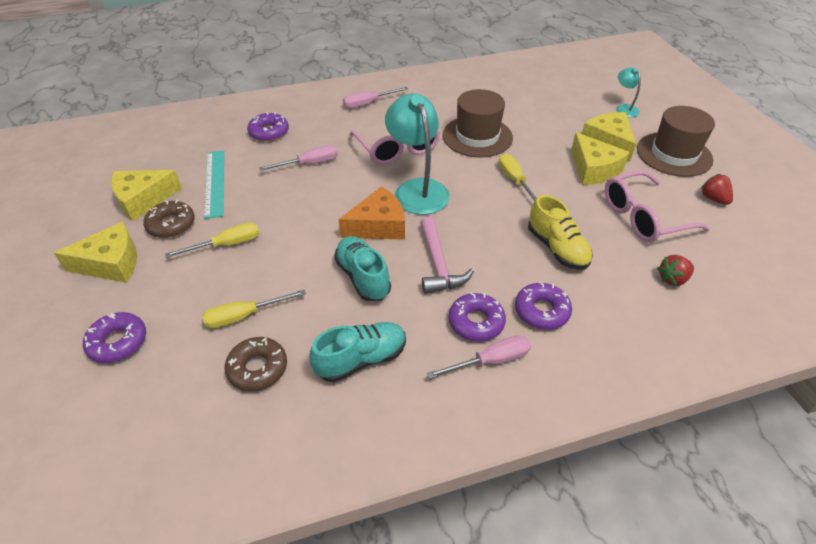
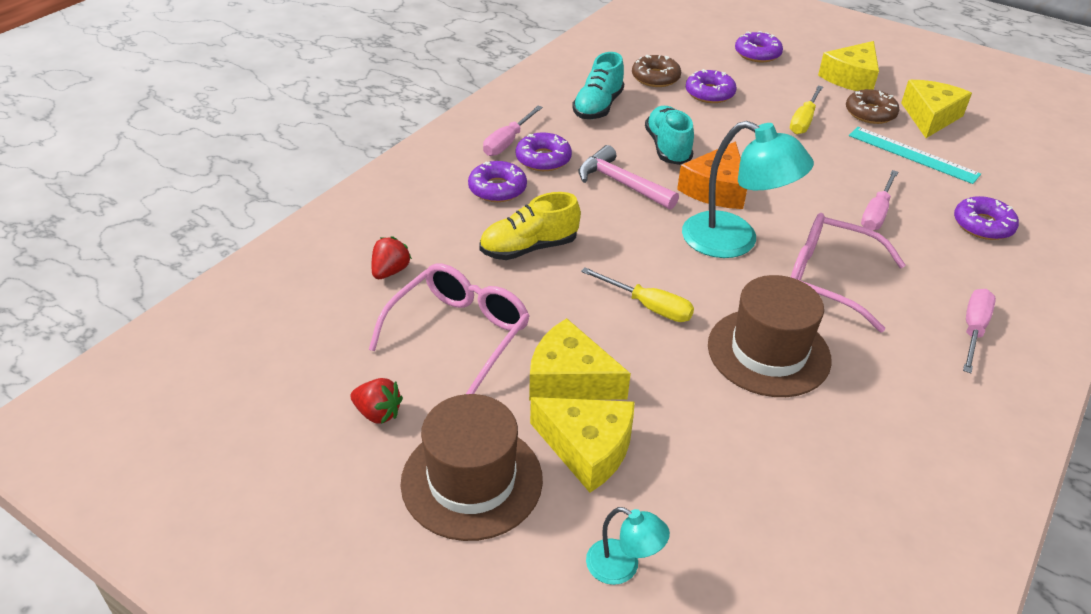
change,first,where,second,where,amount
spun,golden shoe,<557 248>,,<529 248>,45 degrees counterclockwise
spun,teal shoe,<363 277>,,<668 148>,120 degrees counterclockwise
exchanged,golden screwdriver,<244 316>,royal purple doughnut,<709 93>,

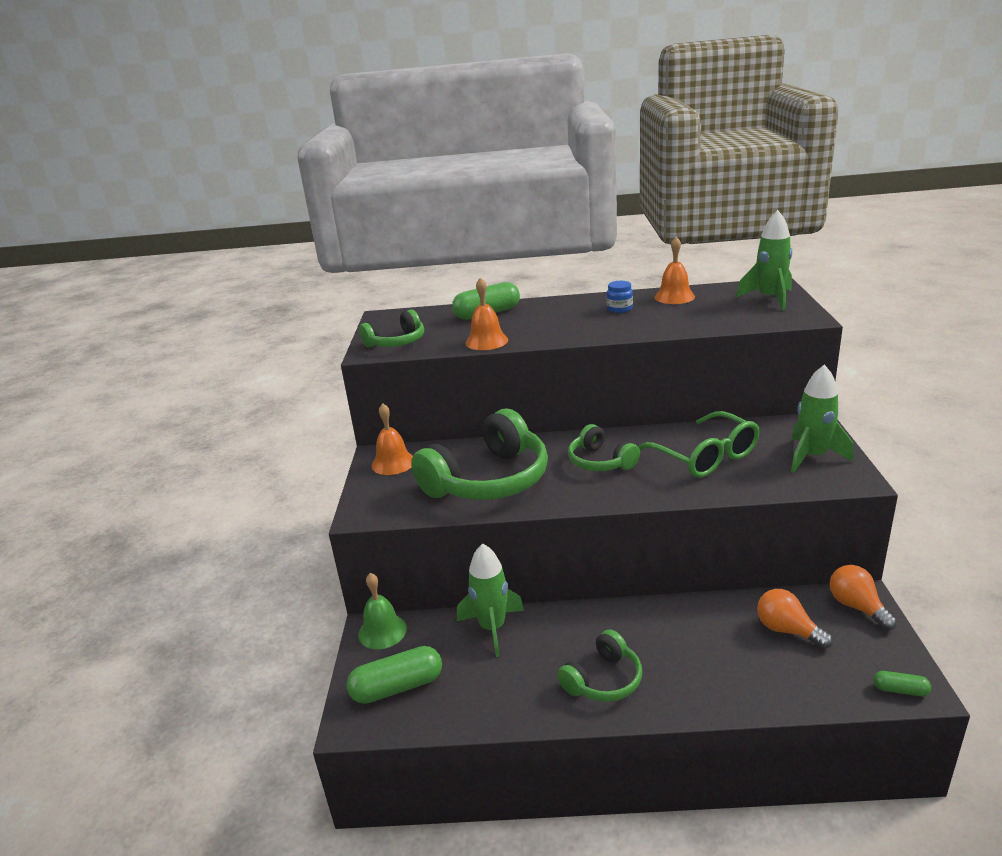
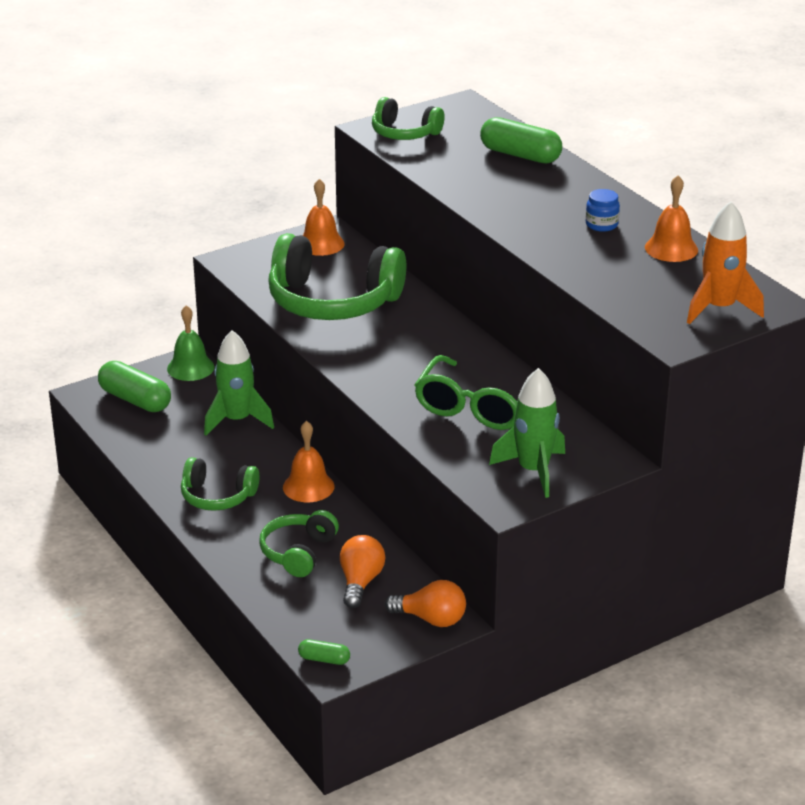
change,first,where,second,where,amount
colour,green spaceship,<770 299>,orange-coloured spaceship,<719 308>,
relocated,orange-coloured bell,<486 341>,,<308 486>,
relocated,green over-ear headphones,<600 462>,,<298 552>,
spun,orange-coloured lightbulb,<857 607>,,<431 619>,75 degrees clockwise
spun,green pill shape,<900 690>,,<324 659>,60 degrees counterclockwise

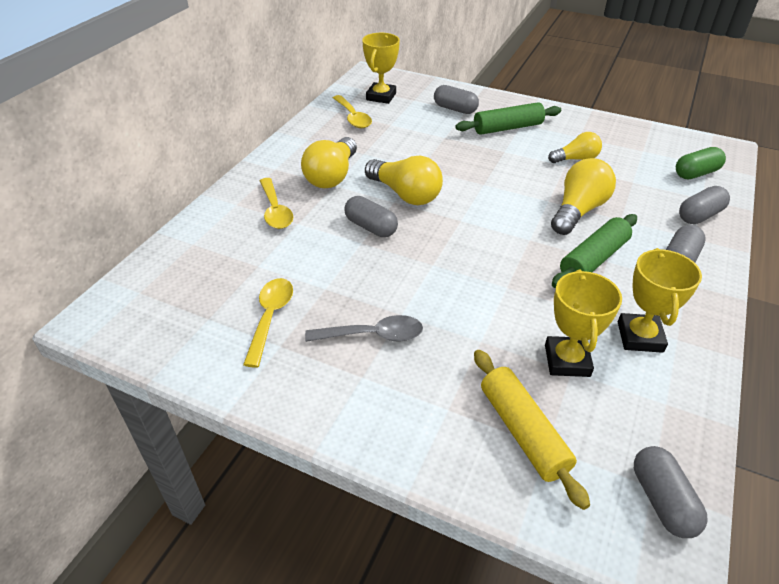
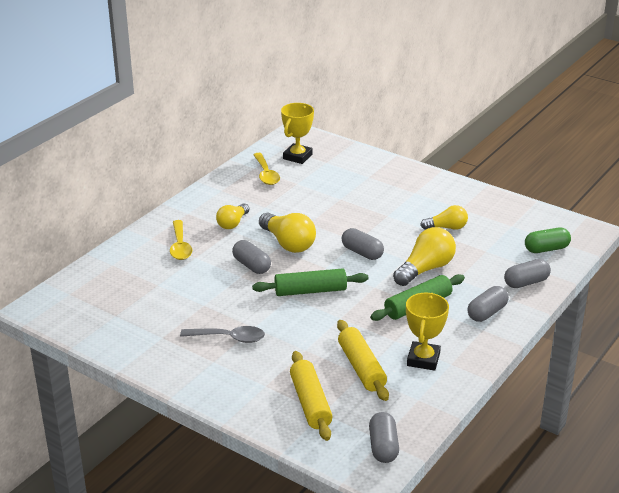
change,first,where,second,where,amount
relocated,grey pill shape,<455 109>,,<362 253>,
relocated,green pastry roller,<507 128>,,<310 291>,
size,golden lightbulb,<332 176>,,<232 223>,x0.63
exchanged,golden prize cup,<567 360>,golden pastry roller,<361 367>,
missing,golden tablespoon,<270 318>,,,

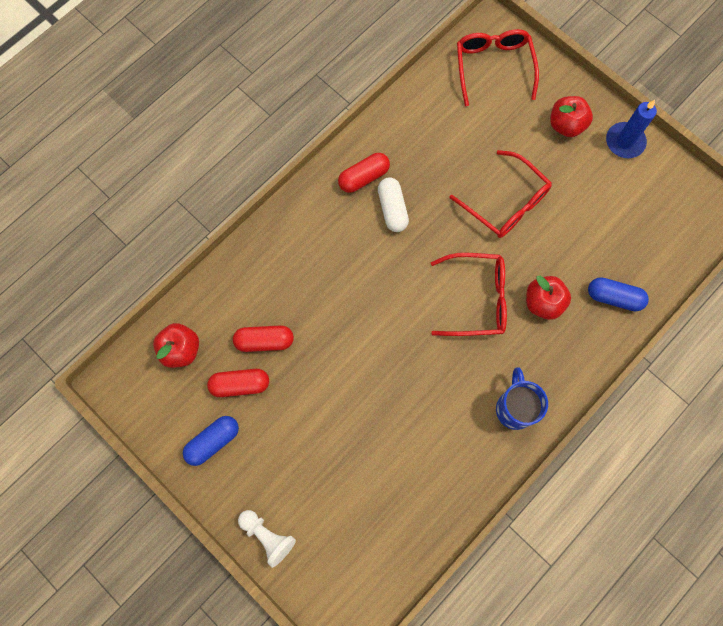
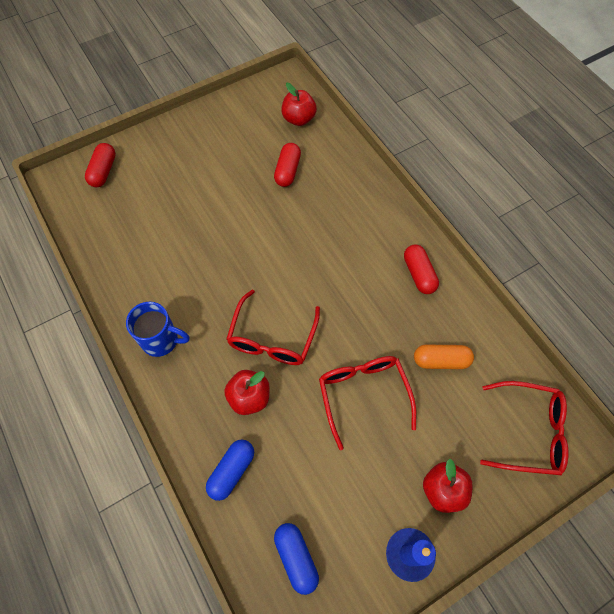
change,first,where,second,where,amount
spun,red eyeglasses,<506 203>,,<363 395>,105 degrees clockwise
missing,snow-white pill shape,<392 209>,,,
relocated,red pill shape,<240 385>,,<103 171>,
relocated,blue pill shape,<213 442>,,<296 558>,
missing,snow-white chess pawn,<267 536>,,,
appeared,,,orange-coloured pill shape,<441 360>,

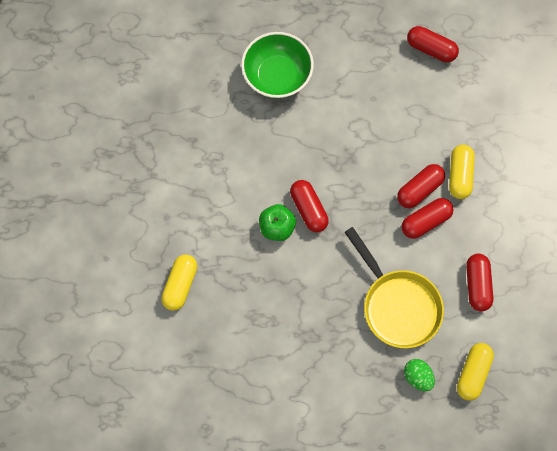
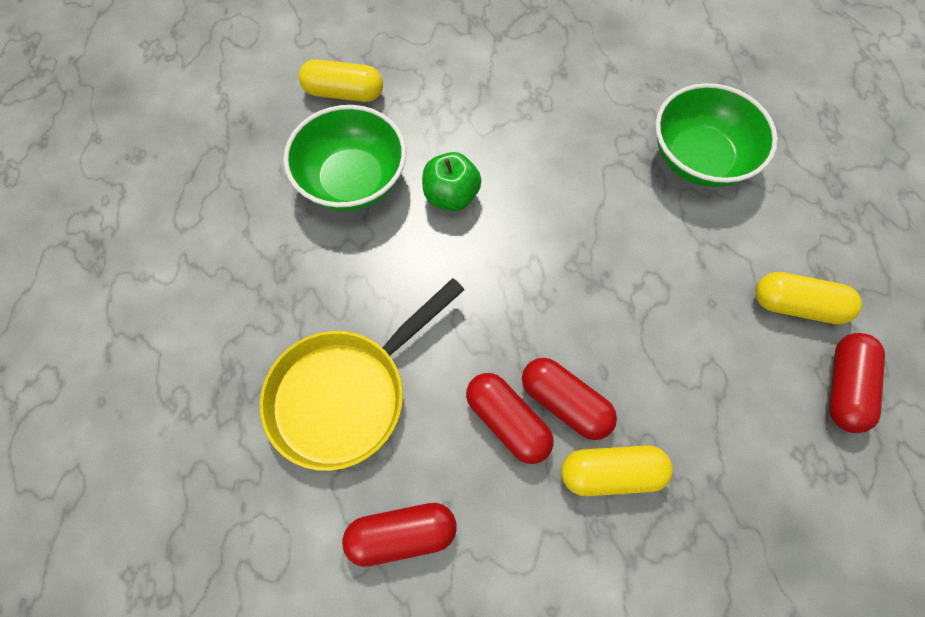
change,first,where,second,where,amount
missing,red pill shape,<308 209>,,,
relocated,golden pill shape,<473 373>,,<797 306>,
missing,green egg shape,<417 377>,,,
appeared,,,green serving bowl,<352 180>,

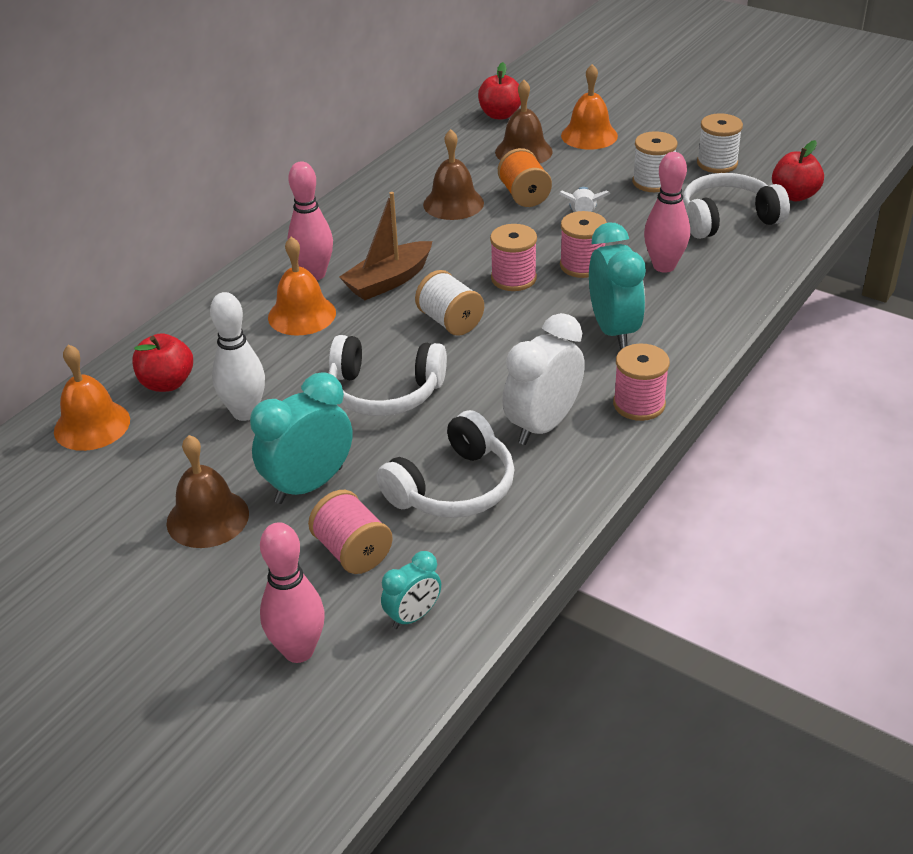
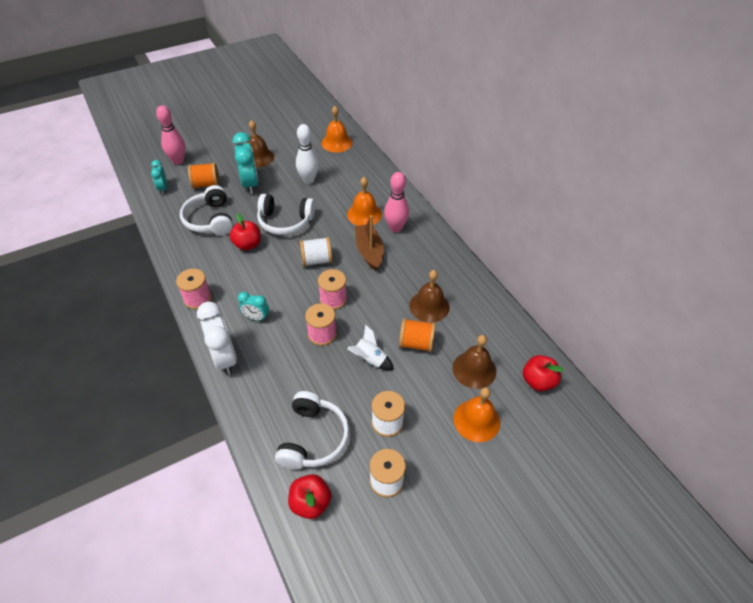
change,first,where,second,where,amount
missing,rose-pink skittle,<664 266>,,,
size,teal clock,<613 330>,,<256 318>,x0.56
relocated,snow-white clock,<543 425>,,<224 358>,
relocated,red toy apple,<167 383>,,<247 245>,
spun,snow-white over-ear headphones,<385 391>,,<285 221>,120 degrees counterclockwise
colour,rose-pink bobbin,<352 551>,orange-coloured bobbin,<206 184>,

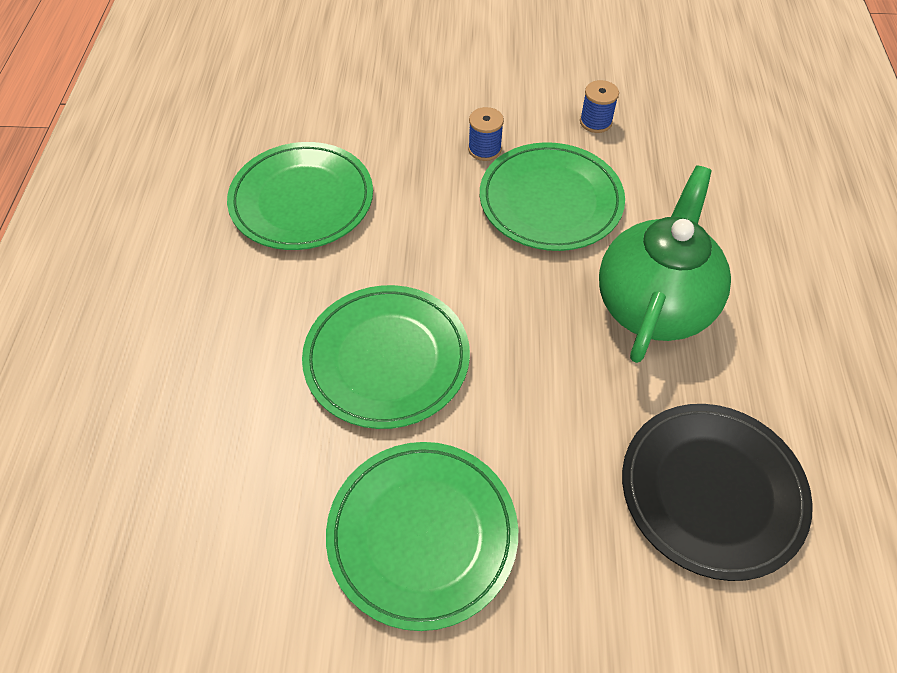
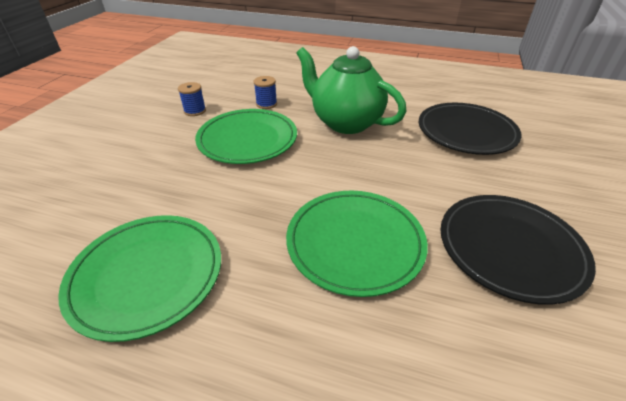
change,first,where,second,where,amount
relocated,blue bobbin,<484 149>,,<266 104>,
colour,green plate,<422 534>,jet-black plate,<510 248>,

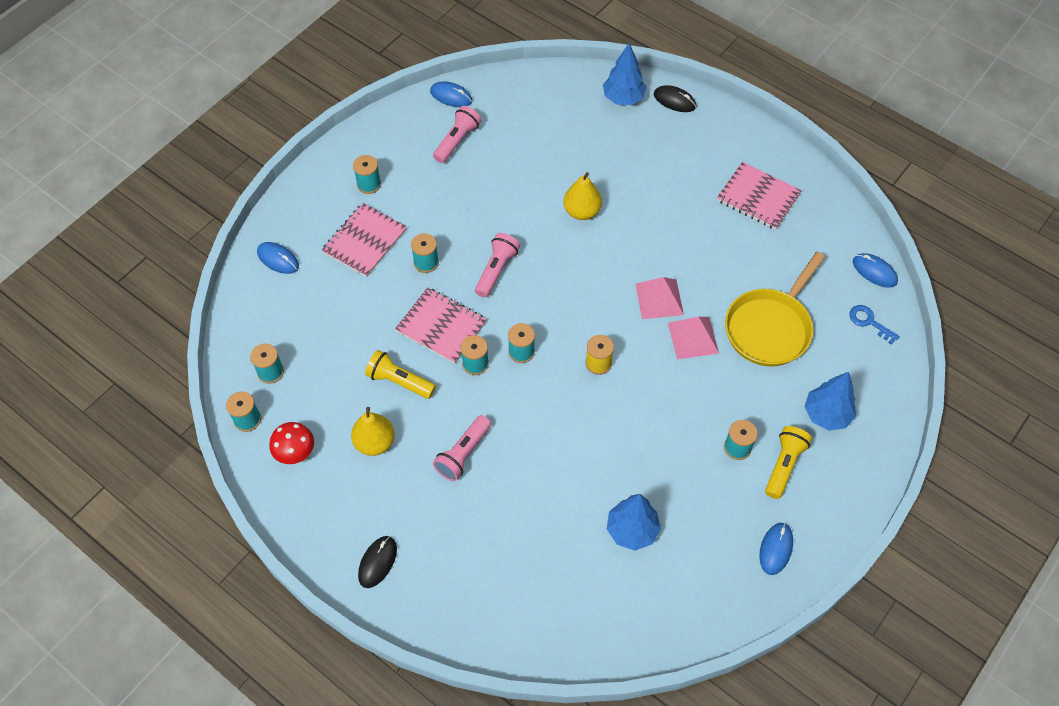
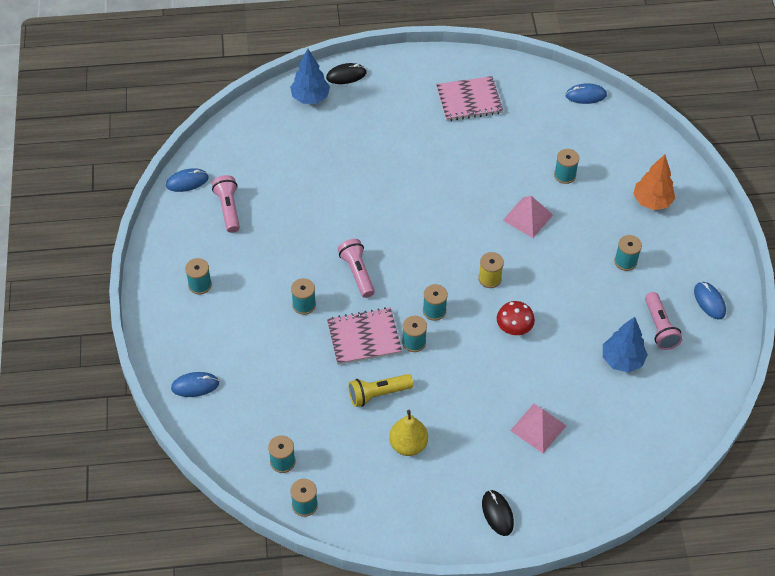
change,first,where,second,where,amount
missing,golden toy pear,<582 211>,,,
missing,rose-pink notepad,<364 241>,,,
exchanged,golden skillet,<770 327>,teal bobbin,<564 175>,
relocated,rose-pink pyramid,<659 299>,,<538 428>,
missing,blue key,<869 322>,,,
colour,blue tree,<826 414>,orange-coloured tree,<652 201>,
relocated,rose-pink torch,<463 454>,,<659 327>,
relocated,red fungus,<295 451>,,<514 328>,
missing,golden torch,<784 465>,,,

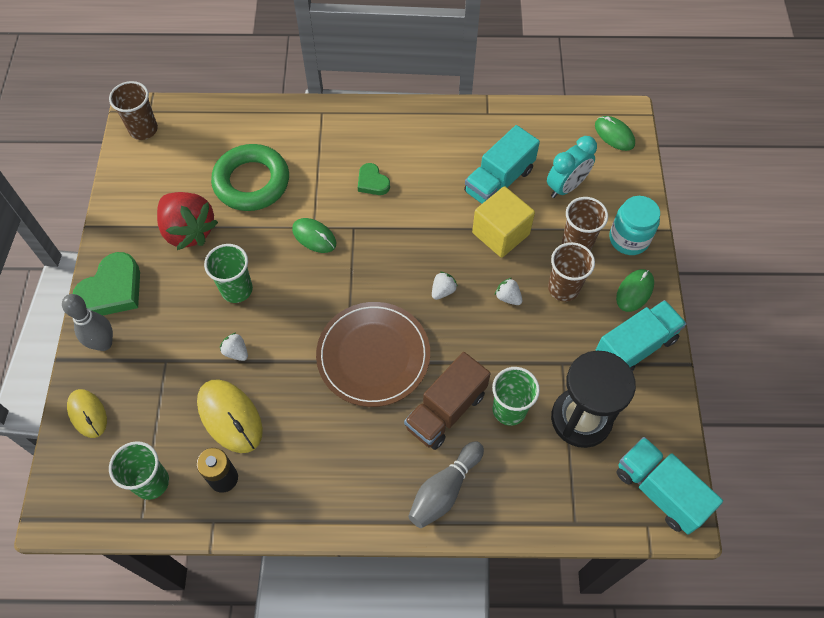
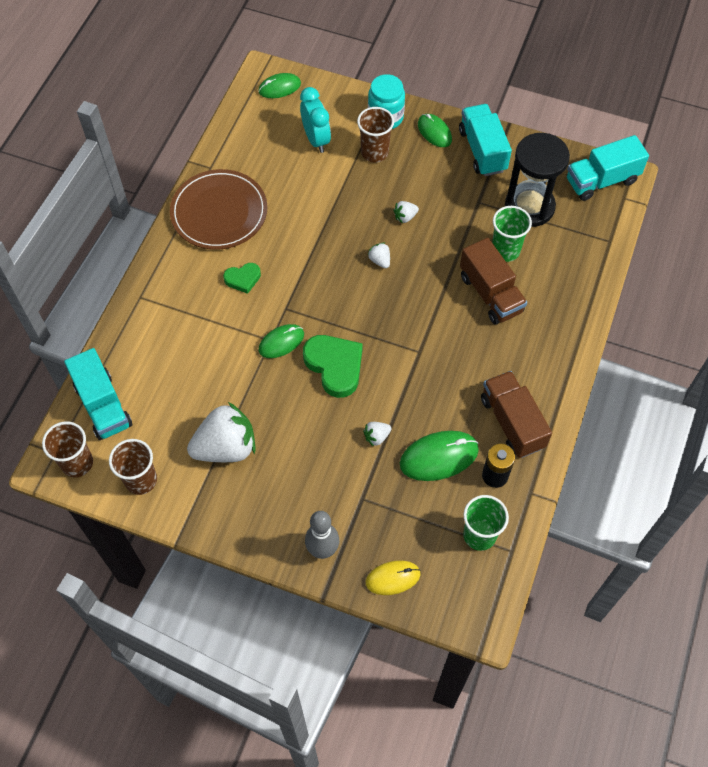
change,first,where,second,where,amount
relocated,teal toy truck,<499 181>,,<103 405>,
missing,green hoop,<251 182>,,,
missing,golden block,<500 233>,,,
colour,red strawberry,<189 230>,snow-white strawberry,<226 447>,
relocated,dark brown cup,<563 288>,,<141 480>,
missing,green cup,<237 289>,,,
relocated,green love heart,<112 290>,,<335 366>,
relocated,dark brown plate,<373 355>,,<219 212>,
colour,golden computer mouse,<230 417>,green computer mouse,<439 457>,
missing,grey skittle,<444 490>,,,
appeared,,,dark brown toy truck,<512 422>,

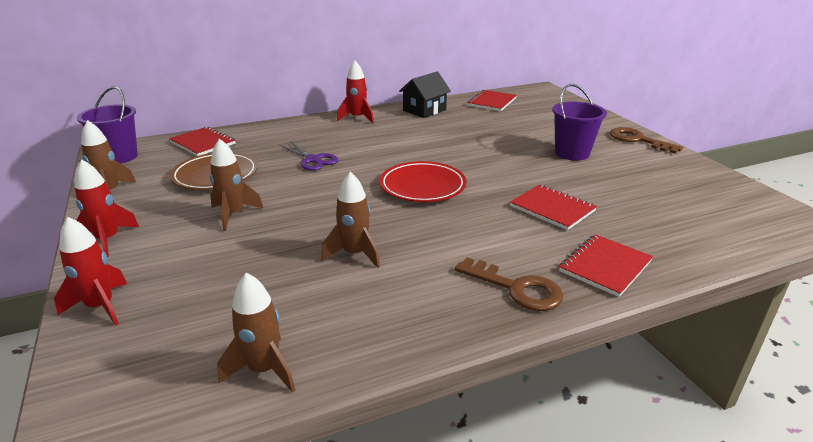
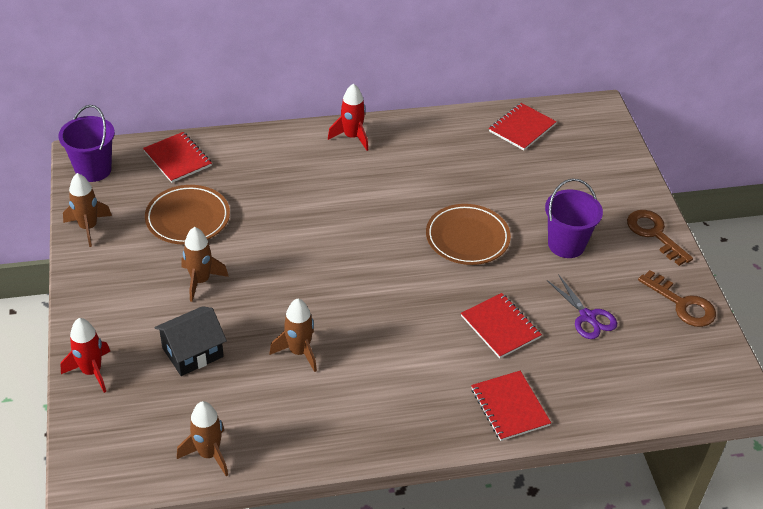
change,first,where,second,where,amount
relocated,jet-black house,<424 110>,,<192 352>,
relocated,royal purple pair of scissors,<313 160>,,<588 317>,
missing,red spaceship,<108 240>,,,
missing,red plate,<422 186>,,,
spun,red notepad,<605 266>,,<509 407>,75 degrees counterclockwise
relocated,dark brown key,<516 288>,,<682 304>,
appeared,,,dark brown plate,<467 238>,

